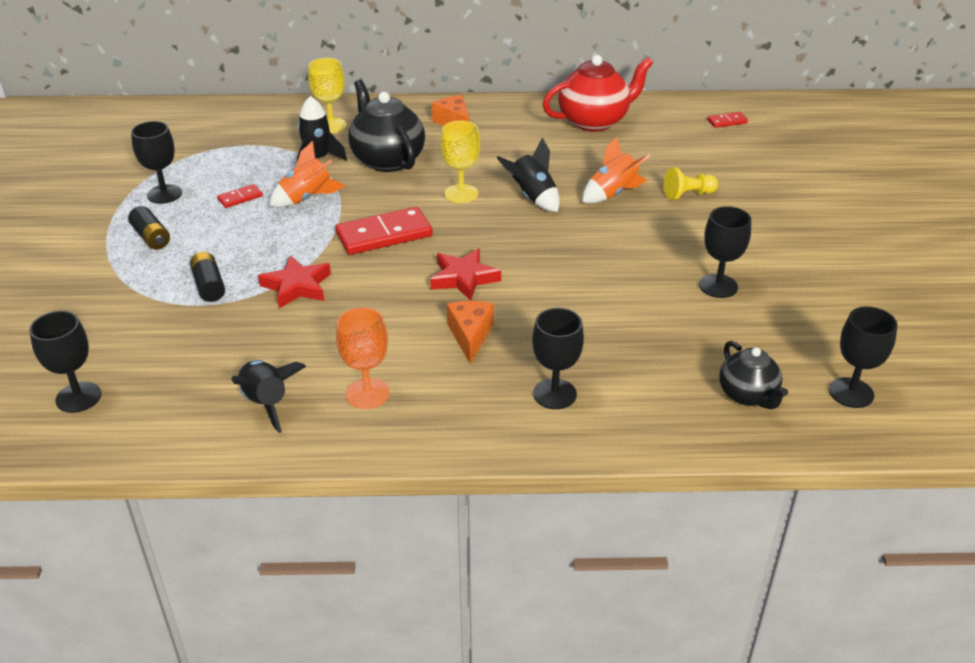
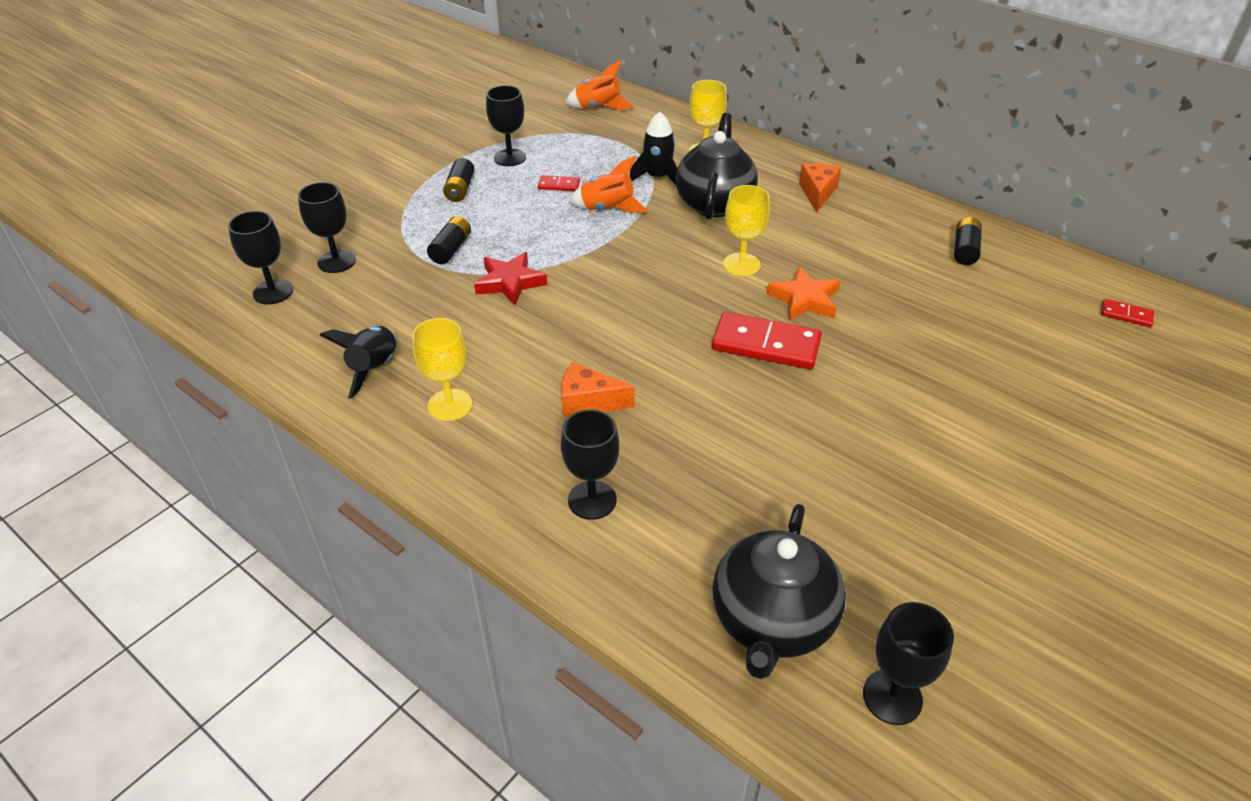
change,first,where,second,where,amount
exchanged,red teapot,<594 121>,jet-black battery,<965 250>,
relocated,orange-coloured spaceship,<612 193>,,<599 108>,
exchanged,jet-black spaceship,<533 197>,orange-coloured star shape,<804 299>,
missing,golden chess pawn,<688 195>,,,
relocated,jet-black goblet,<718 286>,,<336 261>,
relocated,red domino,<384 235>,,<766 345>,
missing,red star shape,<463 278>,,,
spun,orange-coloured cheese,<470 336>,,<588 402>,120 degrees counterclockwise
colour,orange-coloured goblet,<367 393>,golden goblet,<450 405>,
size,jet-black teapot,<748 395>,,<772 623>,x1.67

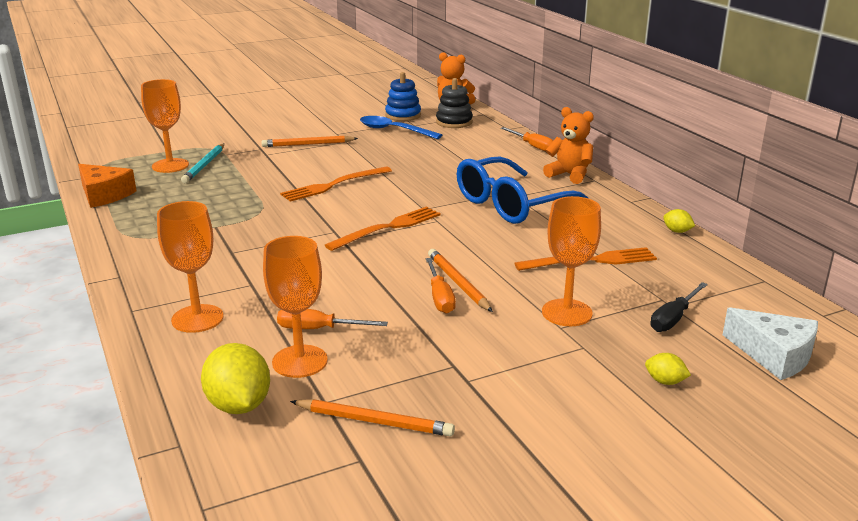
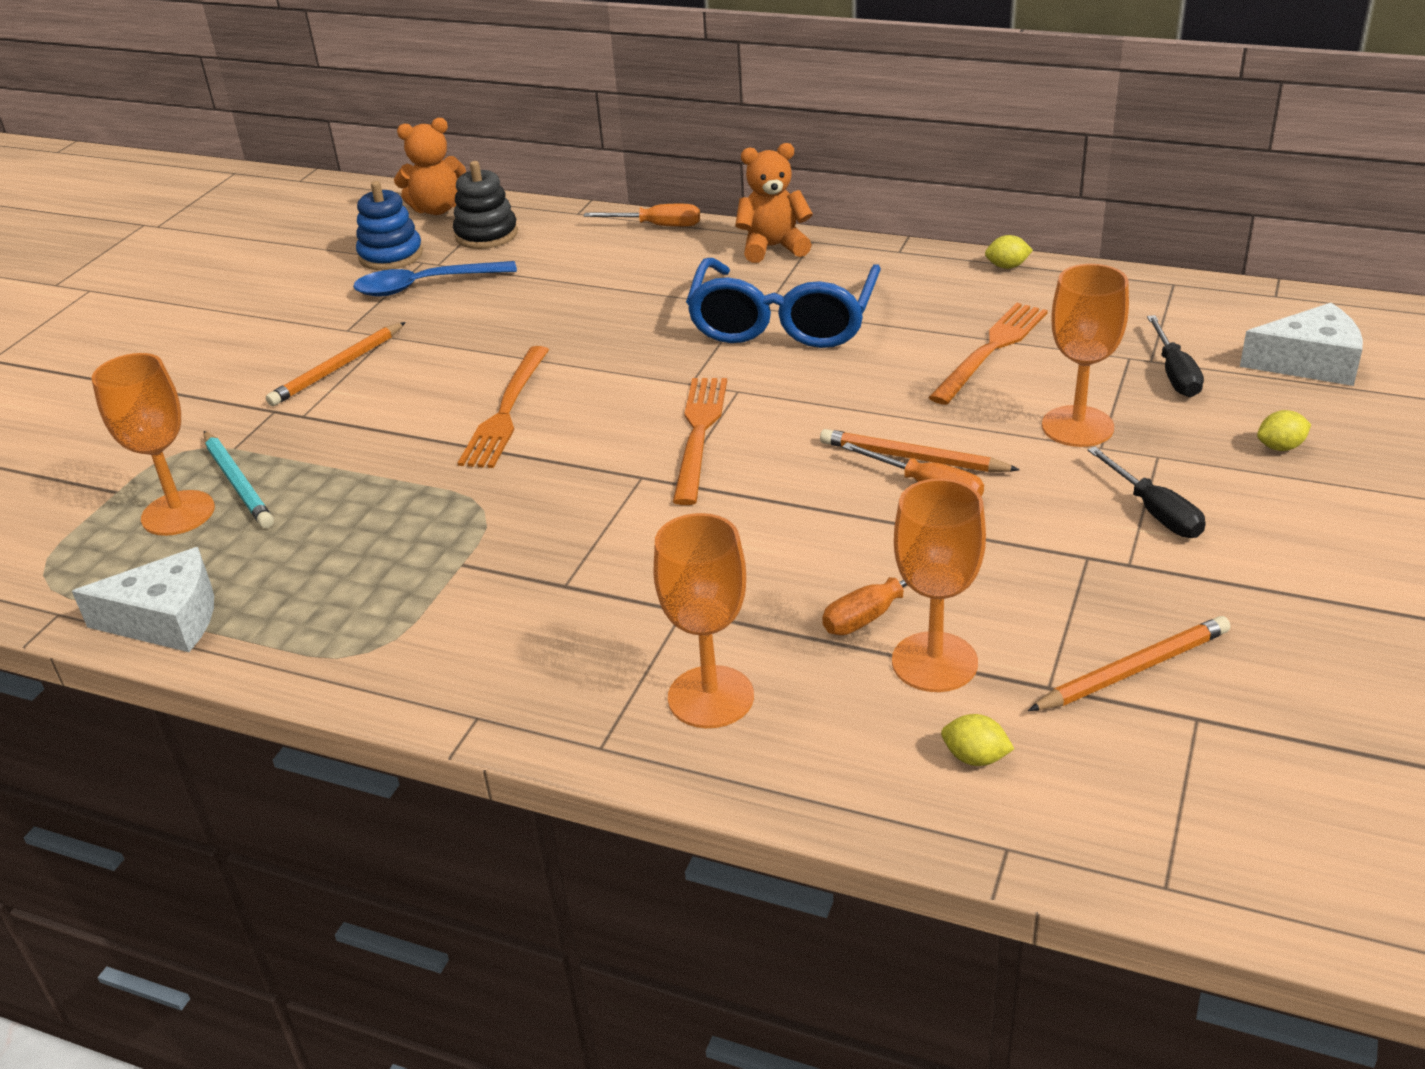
change,first,where,second,where,amount
colour,orange-coloured cheese,<104 195>,snow-white cheese,<167 619>,
size,golden lemon,<239 405>,,<975 757>,x0.50
appeared,,,jet-black screwdriver,<1154 512>,

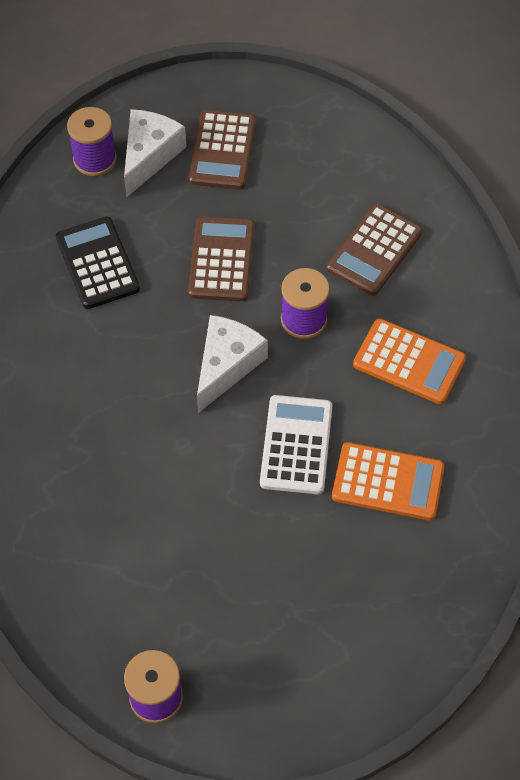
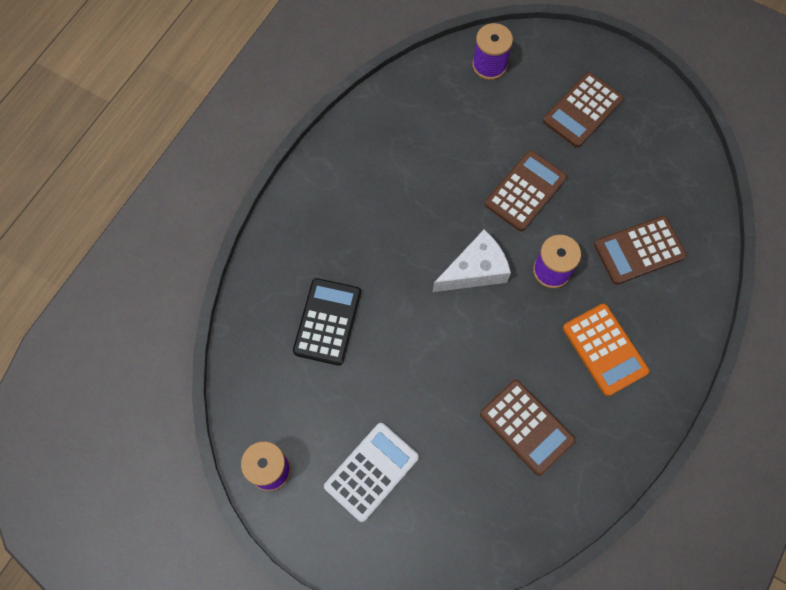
change,first,where,second,where,amount
missing,snow-white cheese,<149 156>,,,
relocated,jet-black calculator,<97 263>,,<327 322>,
relocated,snow-white calculator,<296 445>,,<371 472>,
colour,orange-coloured calculator,<387 482>,dark brown calculator,<526 427>,

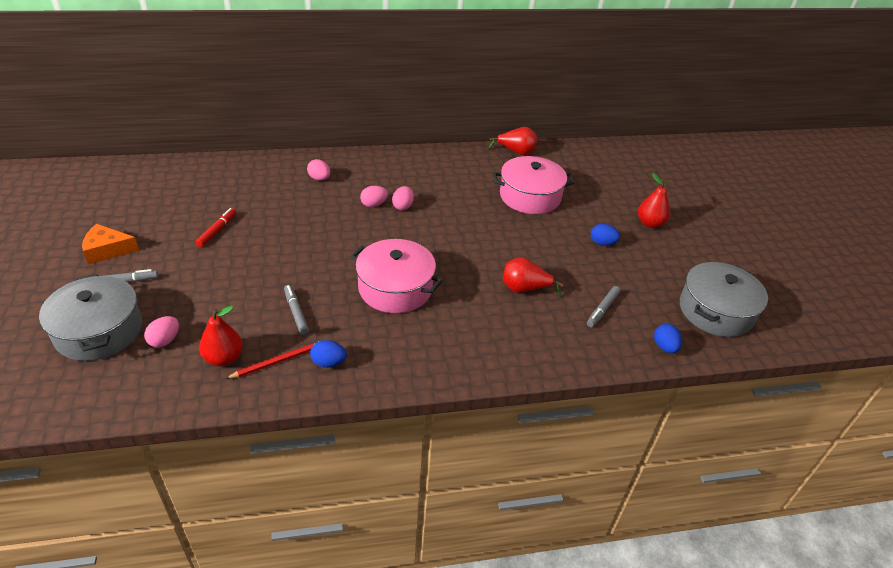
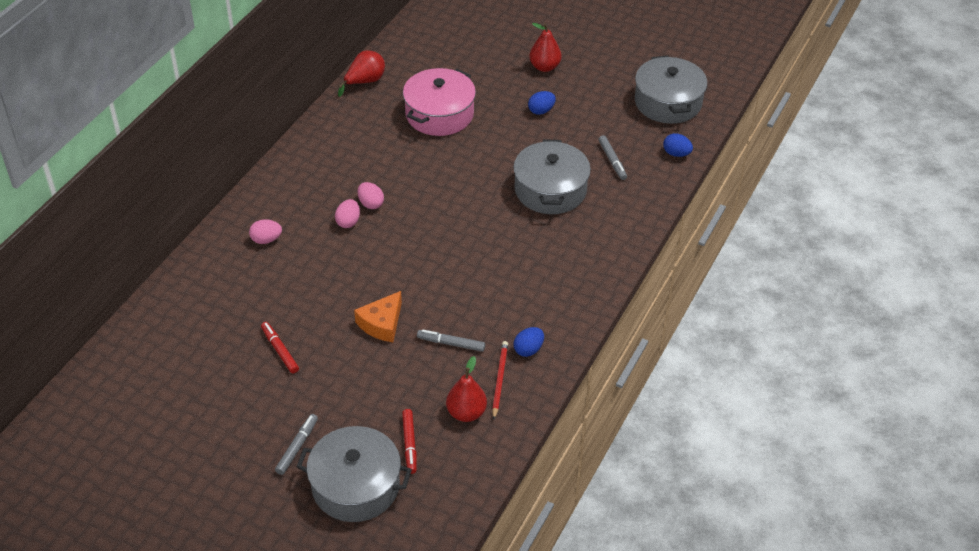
change,first,where,second,where,amount
relocated,orange-coloured cheese,<107 250>,,<382 323>,
missing,rose-pink pot,<395 288>,,,
exchanged,red toy pear,<524 289>,grey pot,<550 190>,
exchanged,rose-pink egg shape,<165 340>,red felt pen,<409 444>,

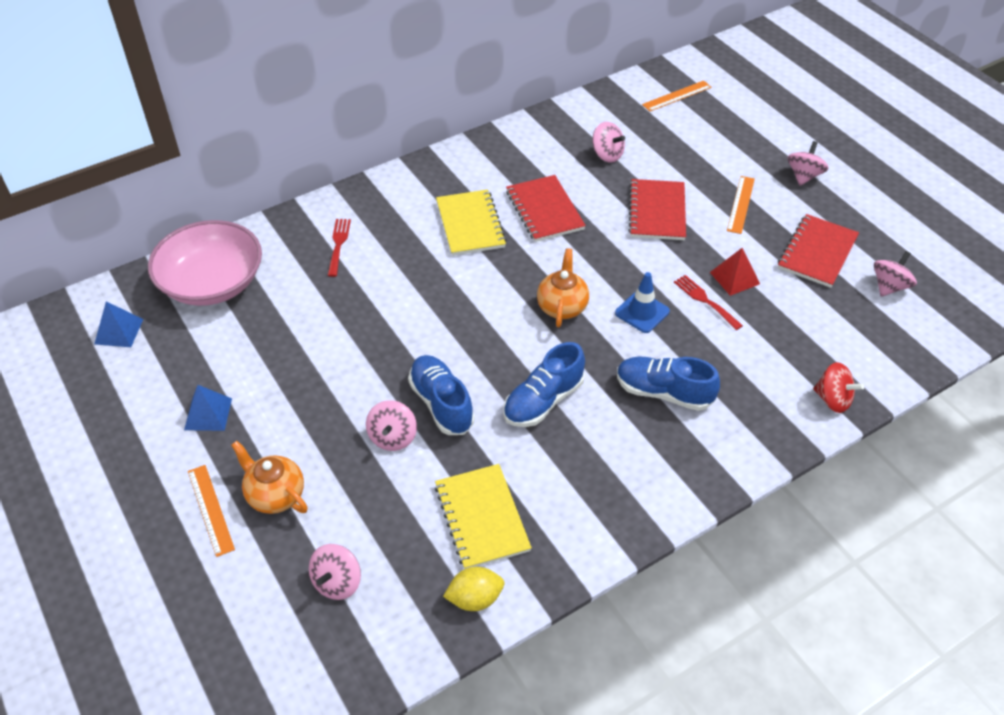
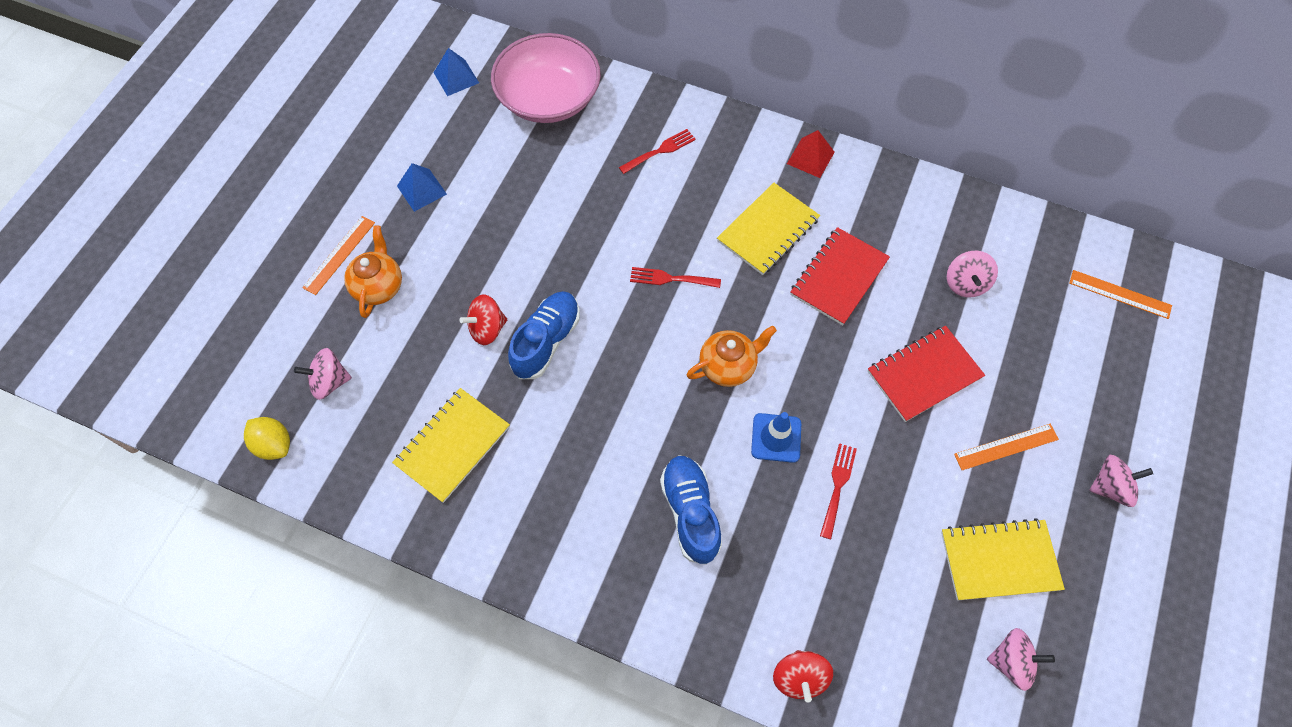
change,first,where,second,where,amount
colour,red notepad,<817 253>,golden notepad,<999 561>,
relocated,red pyramid,<734 278>,,<810 158>,
missing,blue shoe,<543 401>,,,
colour,rose-pink spinning top,<393 437>,red spinning top,<487 329>,
relocated,golden lemon,<475 598>,,<274 444>,
appeared,,,red table fork,<670 279>,

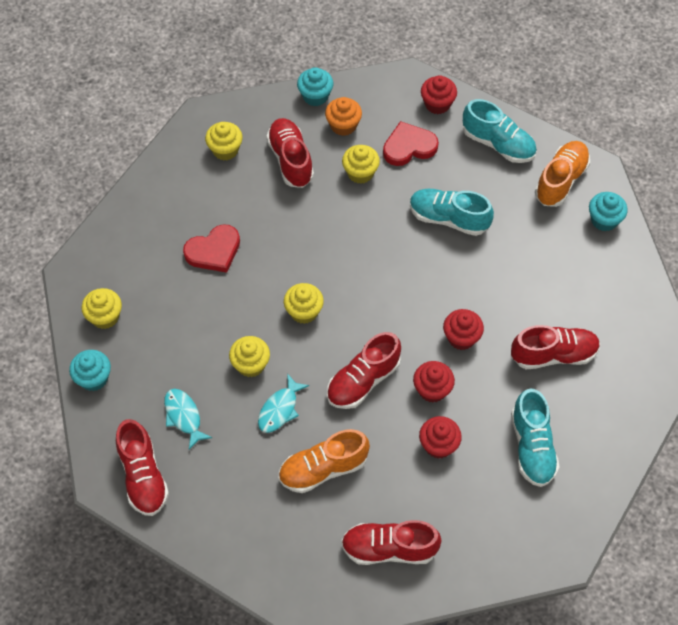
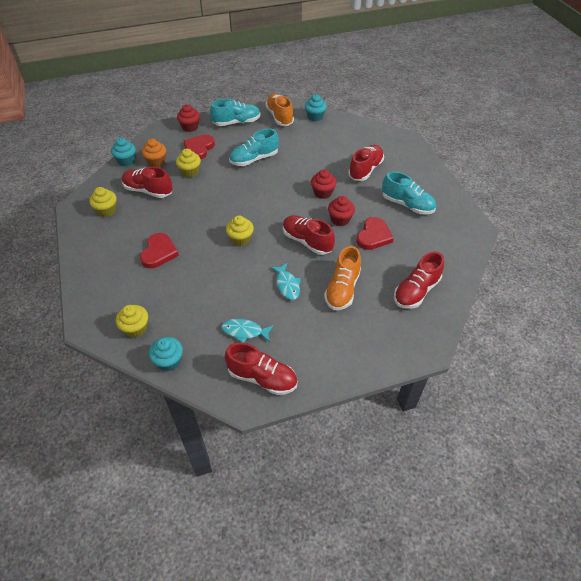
change,first,where,second,where,amount
spun,red shoe,<363 380>,,<307 241>,135 degrees clockwise
missing,golden cupcake,<250 364>,,,
exchanged,red cupcake,<438 445>,red love heart,<373 236>,

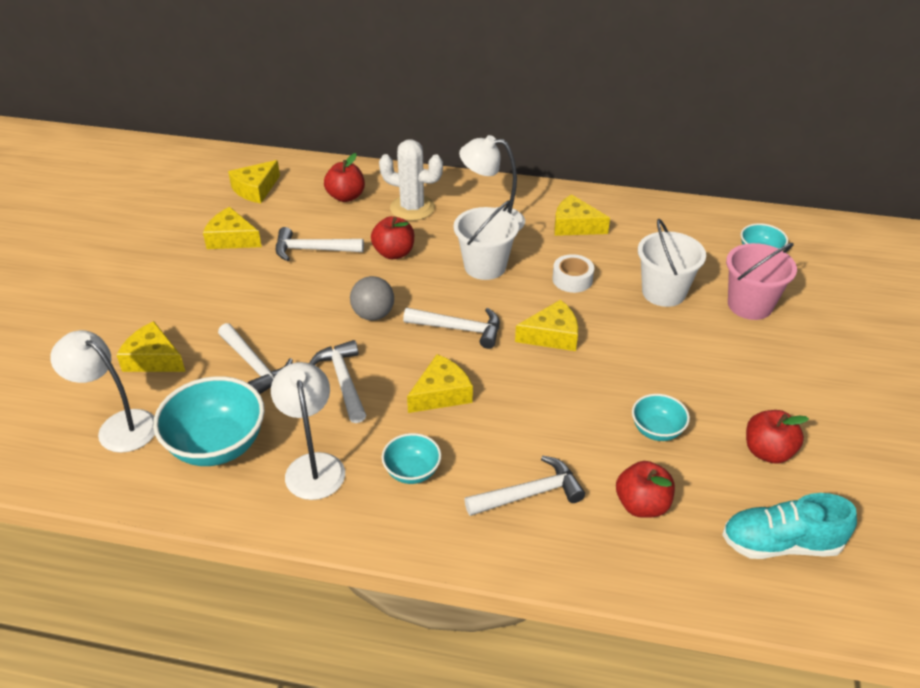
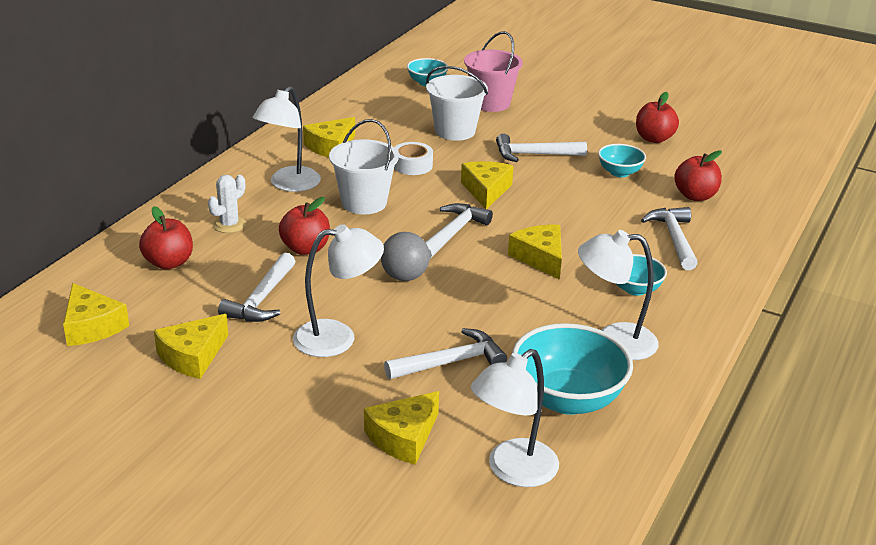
change,first,where,second,where,amount
size,snow-white saguaro cactus,<412 208>,,<229 225>,x0.61
relocated,snow-white claw hammer,<343 381>,,<534 155>,
missing,teal shoe,<781 544>,,,
appeared,,,snow-white reading lamp,<338 337>,

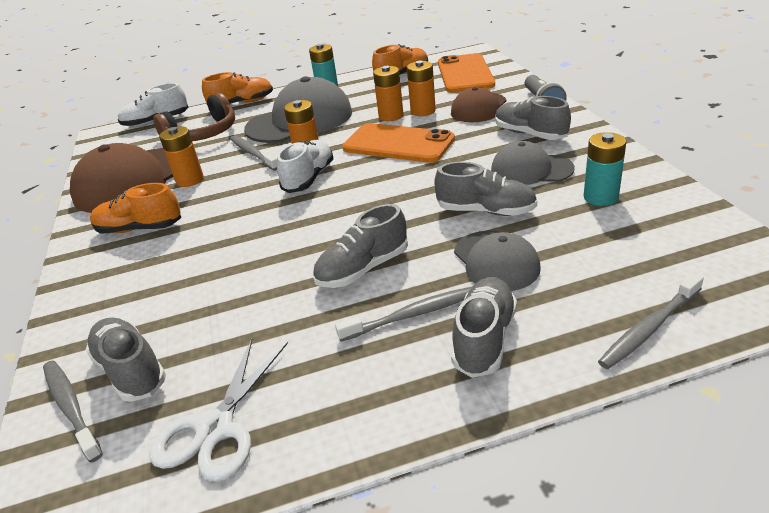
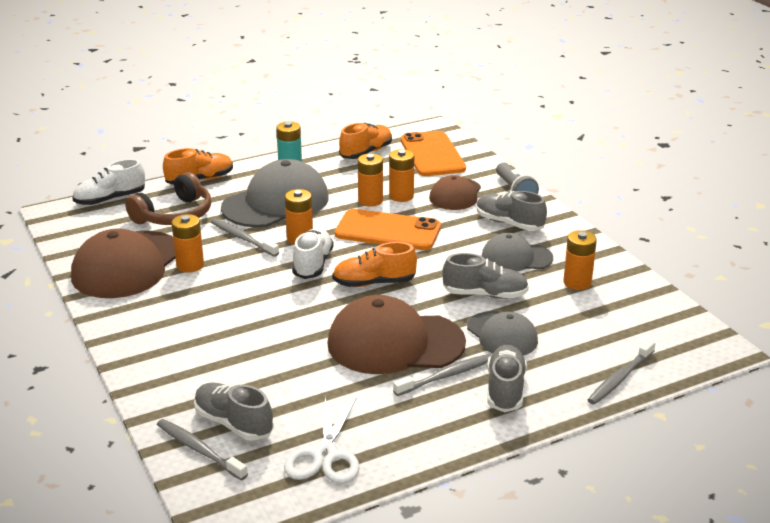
change,first,where,second,where,amount
colour,teal battery,<600 197>,orange-coloured battery,<577 282>,
relocated,orange-coloured shoe,<140 228>,,<374 283>,
exchanged,grey shoe,<363 269>,dark brown cap,<395 343>,

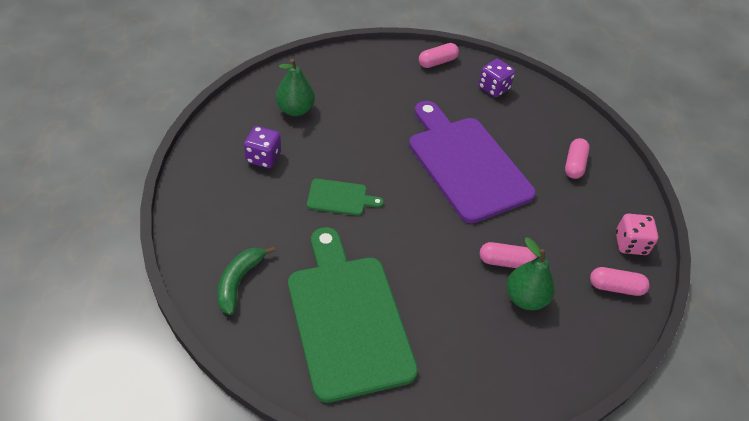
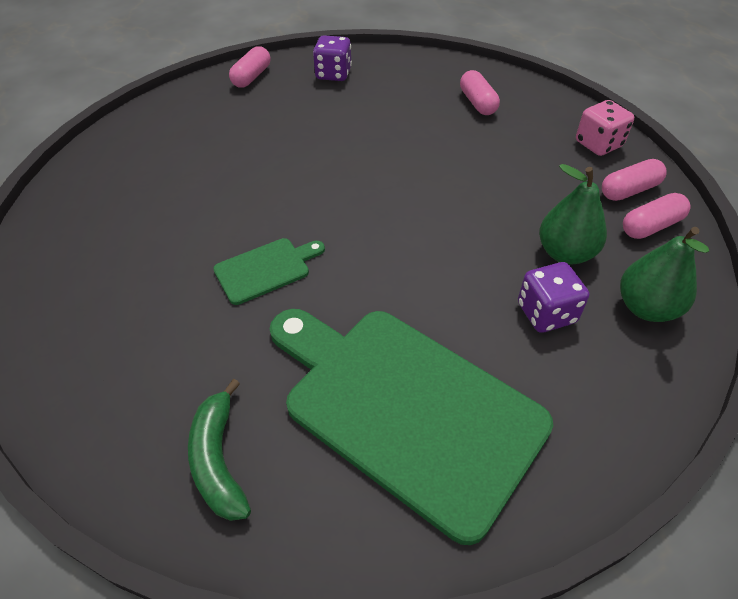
change,first,where,second,where,amount
relocated,green toy pear,<295 110>,,<646 307>,
missing,royal purple bread board,<466 164>,,,
relocated,royal purple dice,<263 157>,,<546 313>,
relocated,rose-pink pill shape,<505 262>,,<651 226>,

